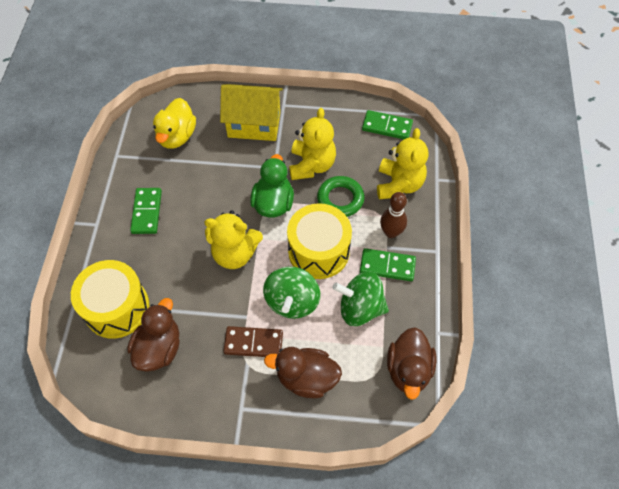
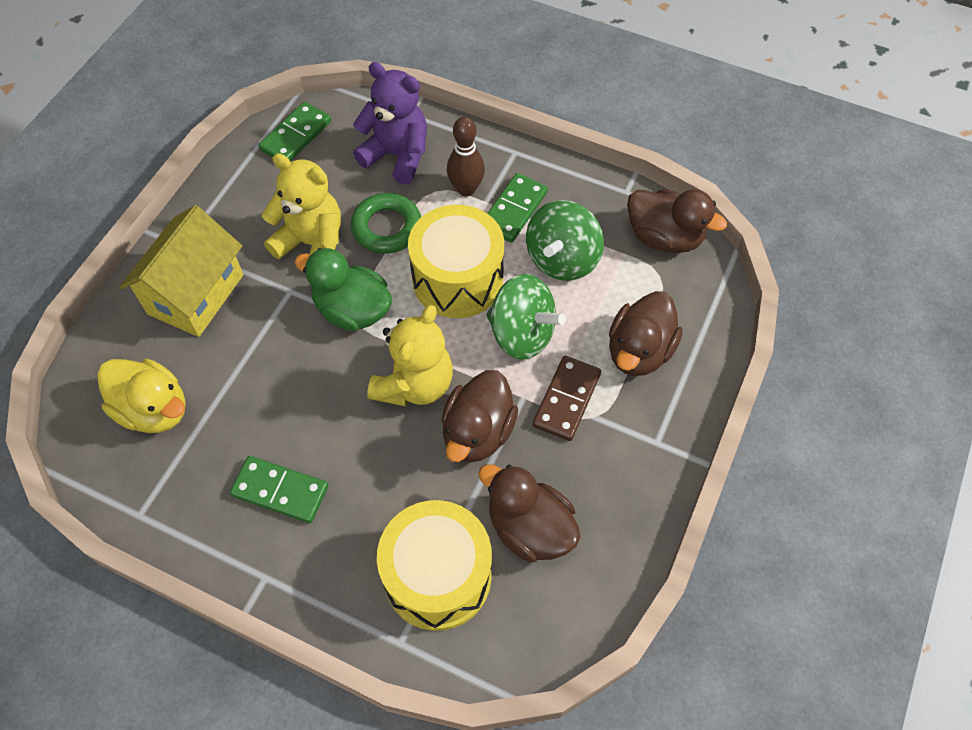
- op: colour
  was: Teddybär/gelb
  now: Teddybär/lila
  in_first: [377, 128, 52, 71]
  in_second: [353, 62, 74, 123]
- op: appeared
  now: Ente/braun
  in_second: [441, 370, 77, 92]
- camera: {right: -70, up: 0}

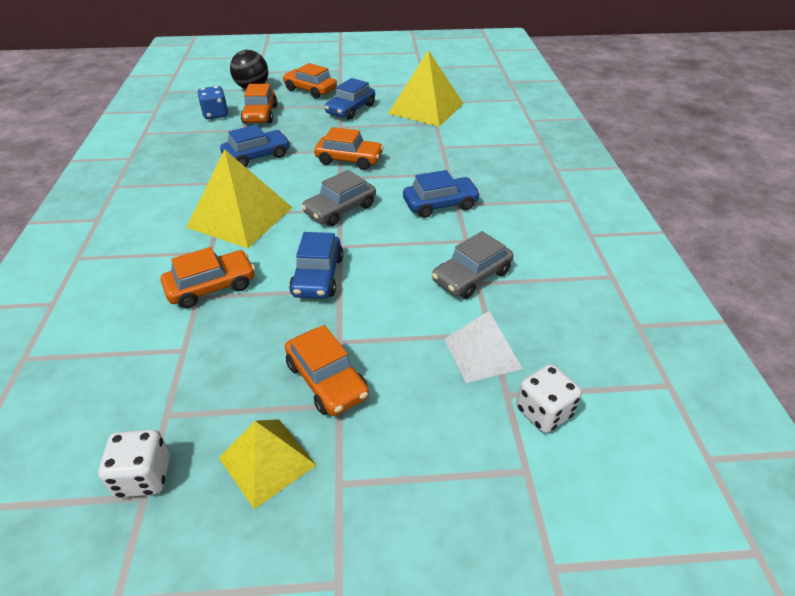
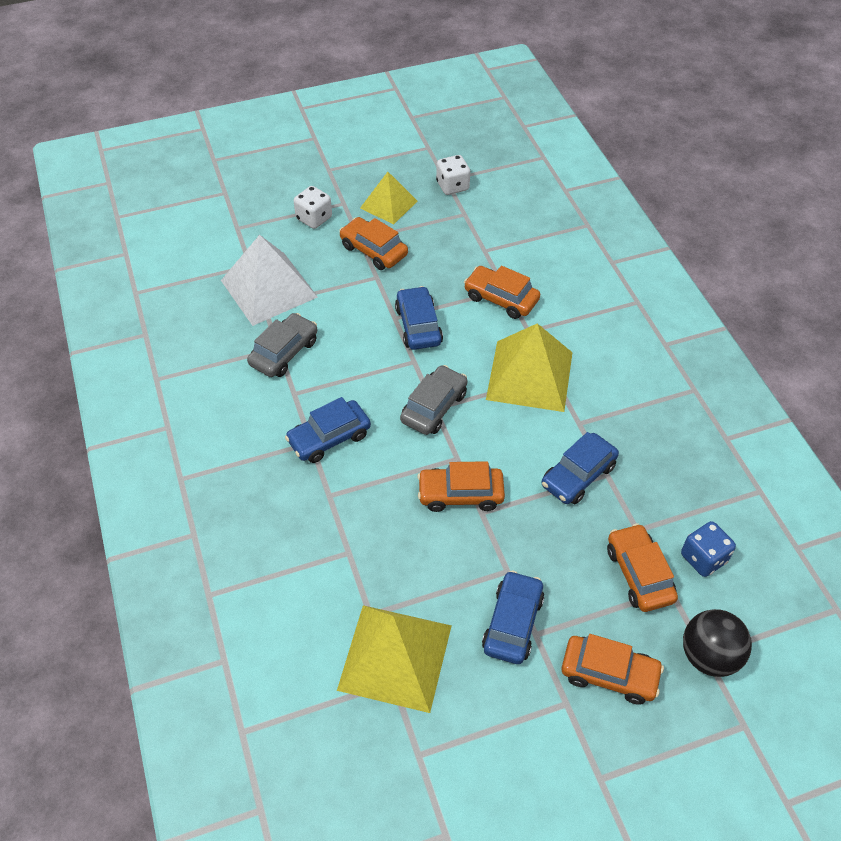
- op: spun
  was: Auto/orange
  in_first: [161, 247, 94, 61]
  in_second: [464, 266, 76, 53]
  clockwise: 75
- op: size
  was: Pyramide/weiß
  in_first: [444, 311, 79, 72]
  in_second: [221, 235, 97, 91]
  ratio: 1.62
- op: relocated
  was: Spielwürfel/weiß
  in_first: [516, 364, 66, 69]
  in_second: [294, 186, 38, 43]
- camera: {right: 165, up: 10}

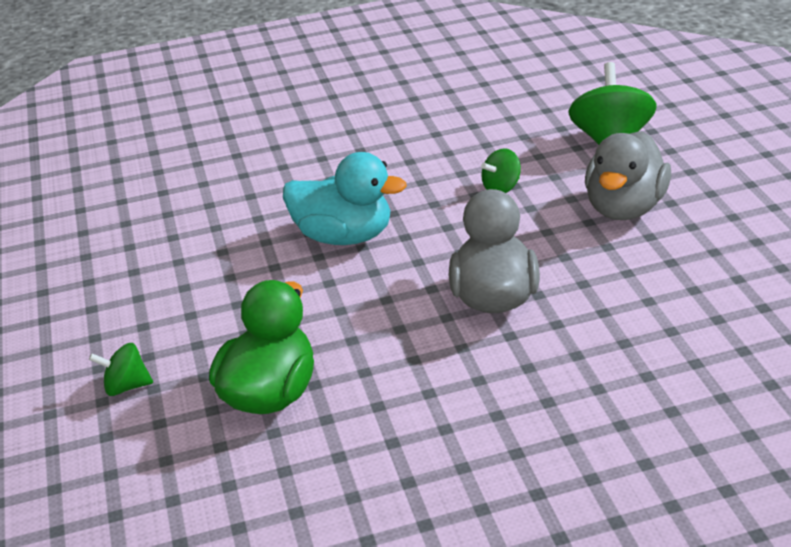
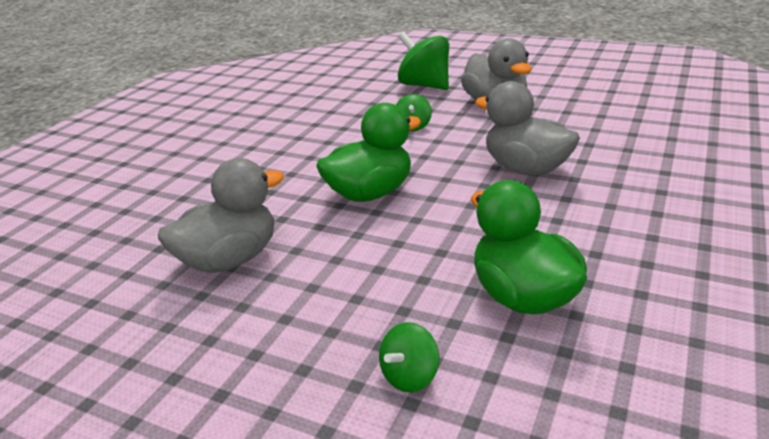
- op: colour
  was: Ente/türkis
  now: Ente/grün
  in_first: [283, 152, 124, 93]
  in_second: [316, 103, 105, 99]
- op: appeared
  now: Ente/grau
  in_second: [158, 158, 126, 115]
- camera: {right: -50, up: -5}

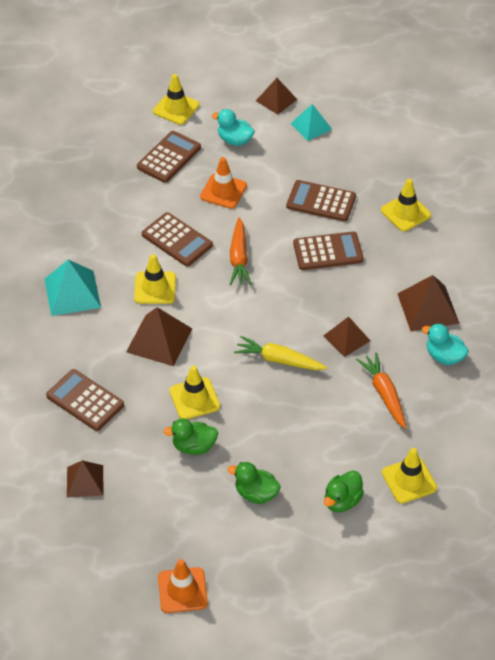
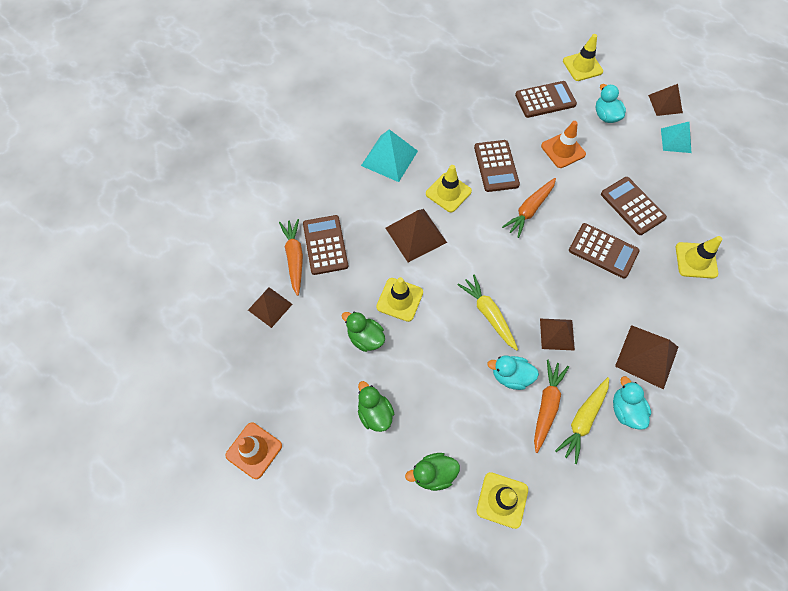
- op: appeared
  now: Karotte/orange
  in_second: [279, 219, 24, 77]
- op: appeared
  now: Ente/türkis
  in_second: [487, 355, 52, 35]
- op: appeared
  now: Karotte/gelb
  in_second: [555, 377, 54, 87]
- camera: {right: 40, up: 15}

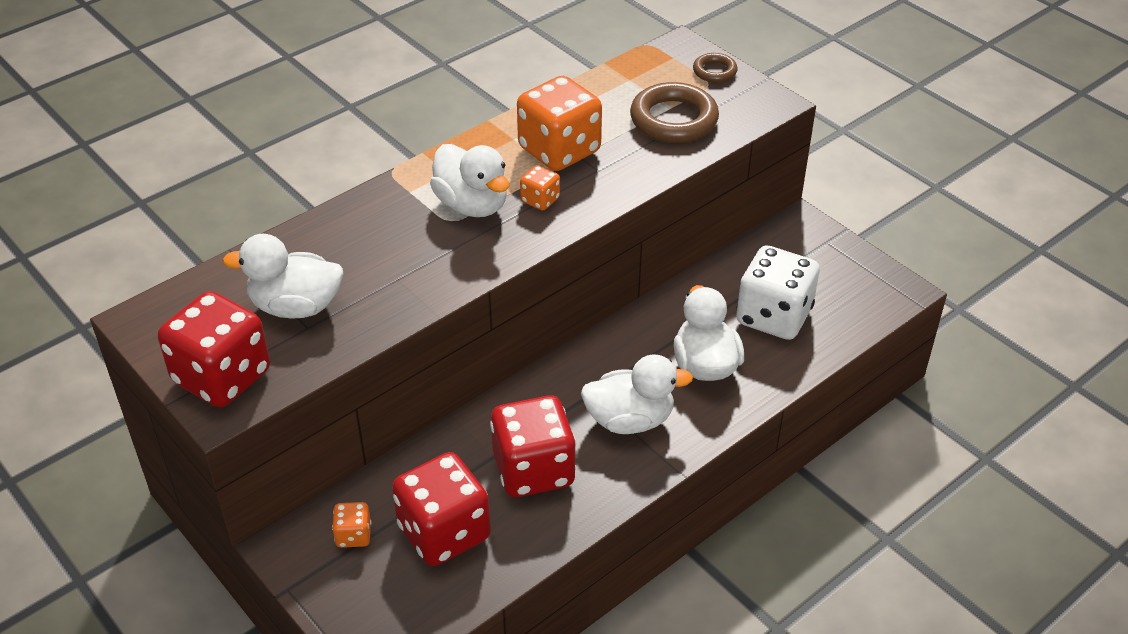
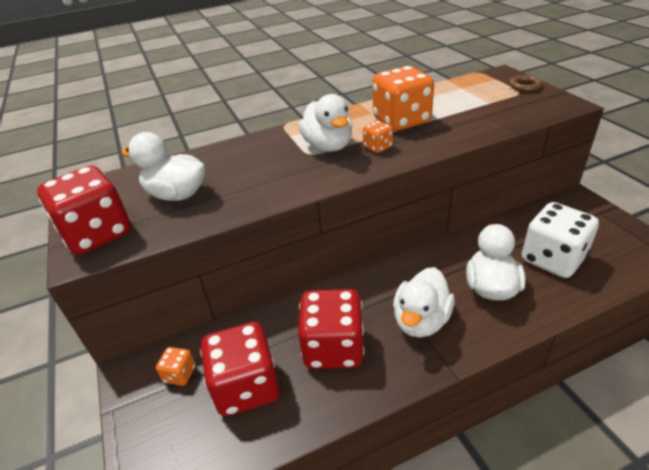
- op: missing
  was: Ring/braun
  in_first: [630, 82, 89, 61]
- op: spun
  was: Ente/weiß
  in_first: [581, 354, 112, 80]
  in_second: [393, 267, 62, 71]
  clockwise: 105
- camera: {right: 20, up: -5}

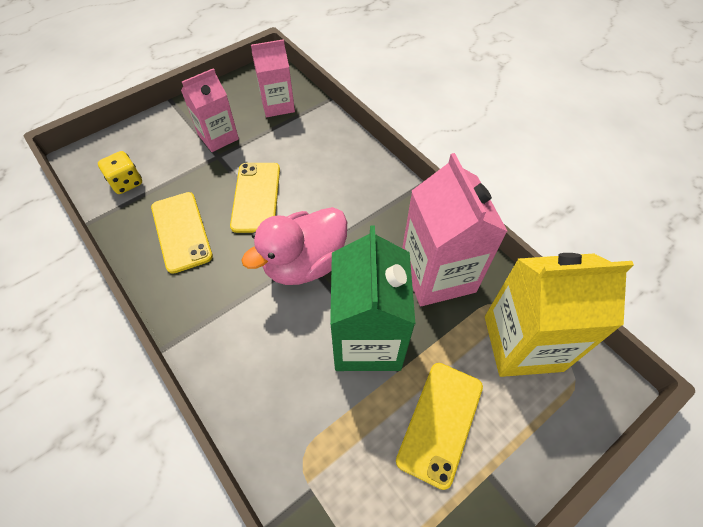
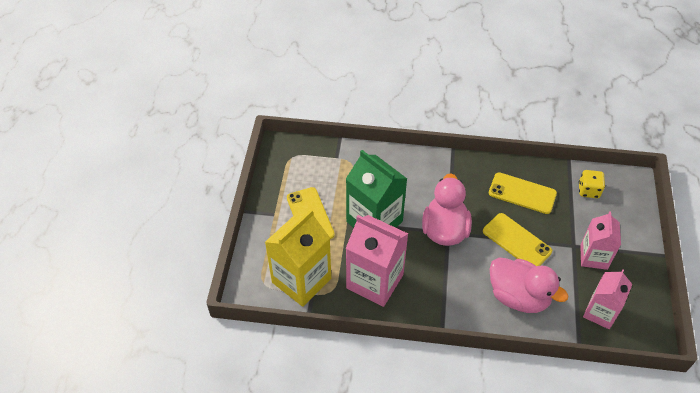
- op: appeared
  now: Ente/rosa
  in_second: [490, 257, 78, 56]
- camera: {right: 135, up: -5}

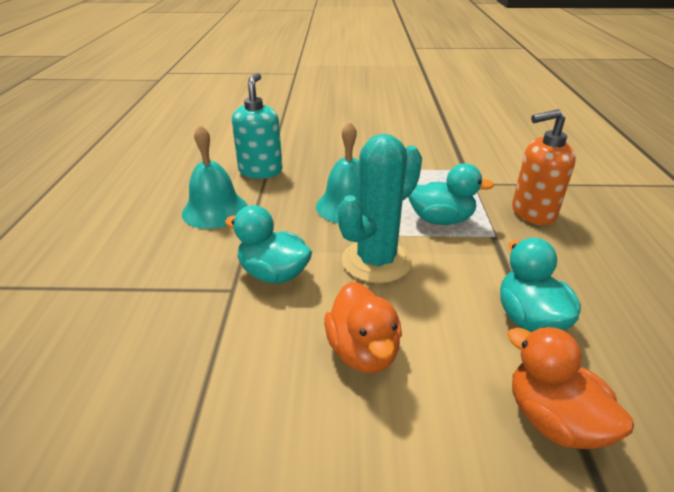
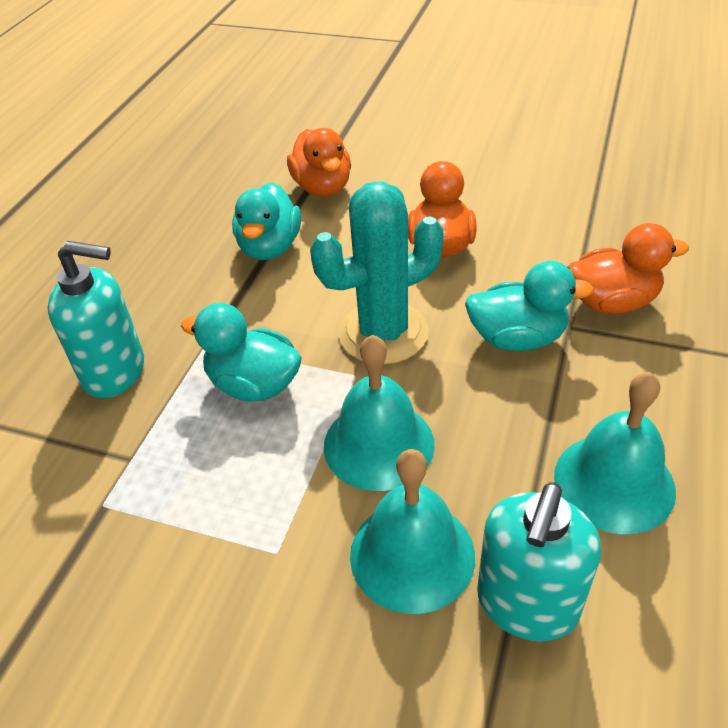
- op: colour
  was: Seifenspender/orange
  now: Seifenspender/türkis
  in_first: [512, 109, 64, 116]
  in_second: [48, 241, 96, 157]
- op: spun
  was: Ente/türkis
  in_first: [225, 205, 87, 79]
  in_second: [465, 261, 129, 90]
  clockwise: -45
- op: appeared
  now: Ente/orange
  in_second: [568, 223, 121, 91]
- op: appeared
  now: Glocke/türkis
  in_second: [350, 449, 125, 165]
- camera: {right: -160, up: 10}

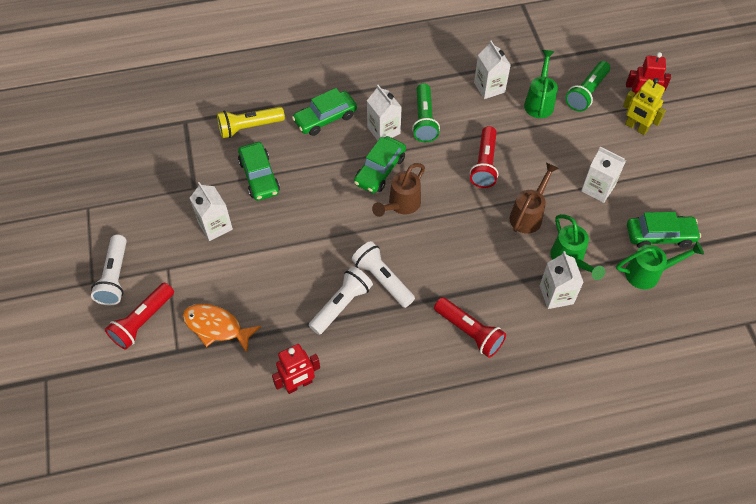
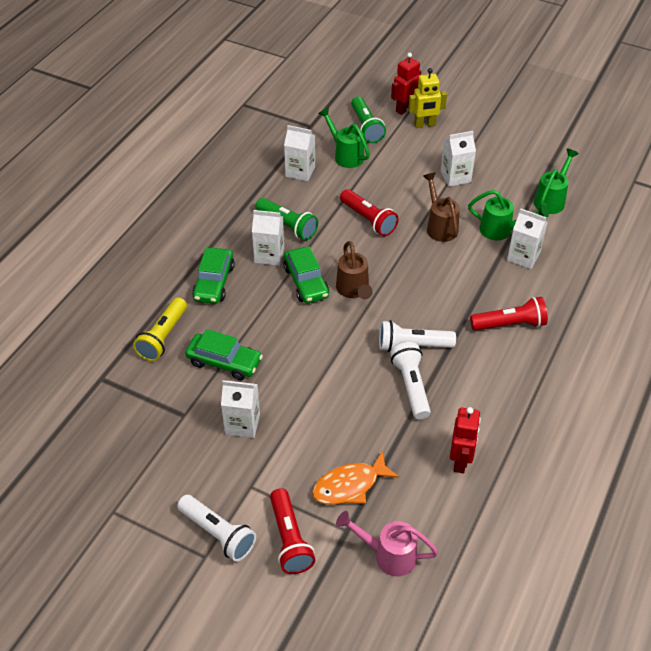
- op: missing
  was: Auto/grün
  in_first: [627, 212, 74, 36]
- op: appeared
  now: Gießkanne/rosa
  in_second: [336, 511, 103, 66]
- camera: {right: -50, up: -10}

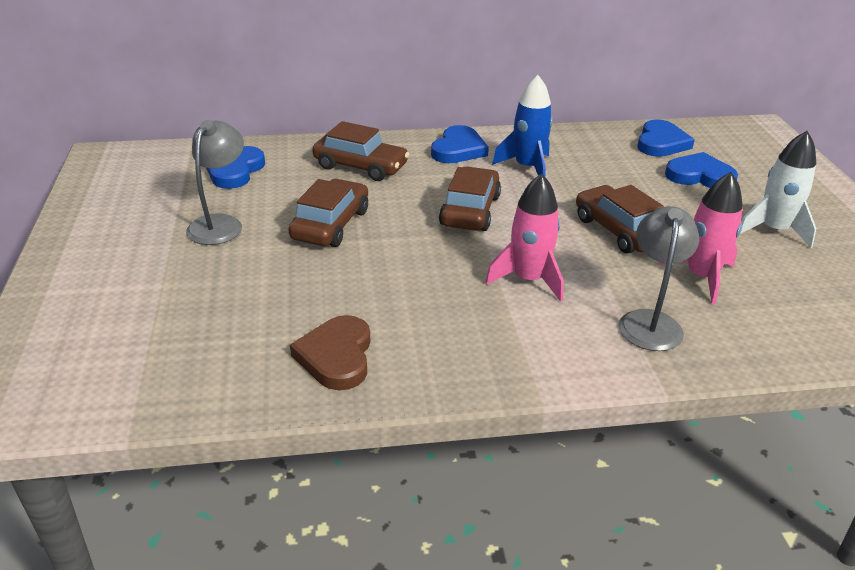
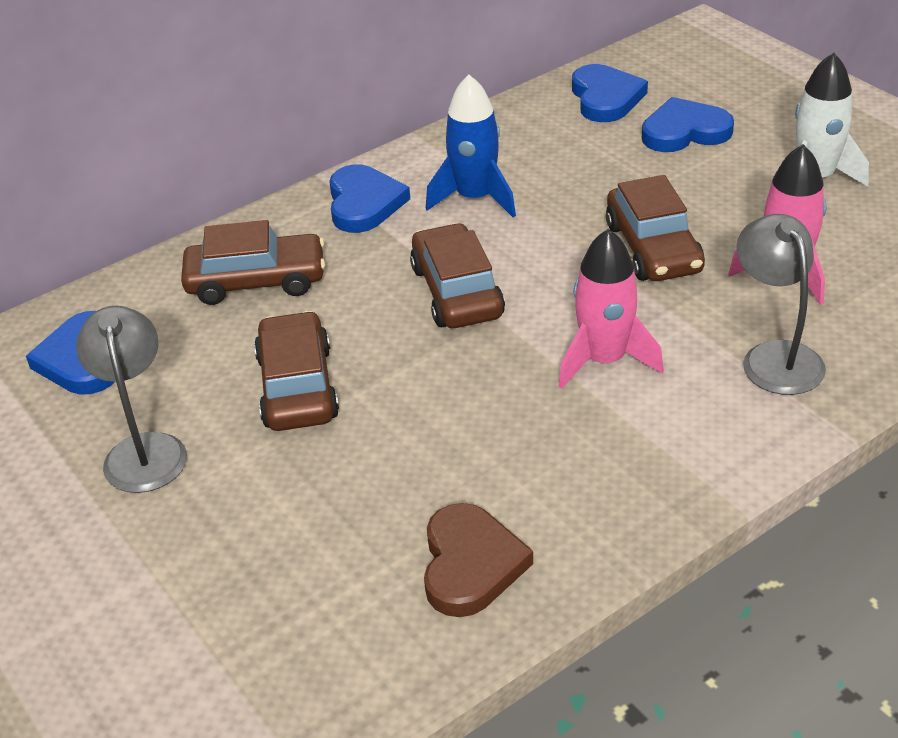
- op: spun
  was: Auto/braun
  in_first: [576, 185, 88, 69]
  in_second: [606, 175, 99, 106]
  clockwise: -135
- op: spun
  was: Herz/braun
  in_first: [290, 315, 80, 75]
  in_second: [424, 503, 109, 114]
  clockwise: -150
- camera: {right: -25, up: 5}

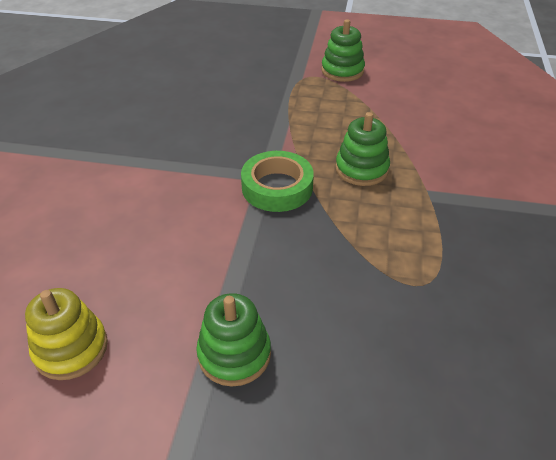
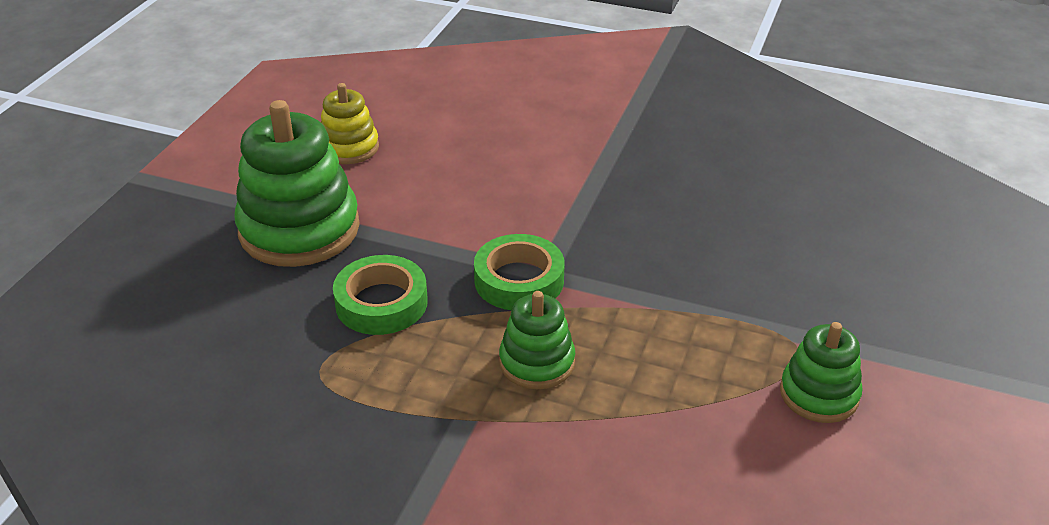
- op: size
  was: Stapelspielzeug/grün
  in_first: [196, 293, 75, 93]
  in_second: [234, 100, 126, 167]
  ratio: 1.82
- op: appeared
  now: Klebeband/grün
  in_second: [333, 255, 95, 80]
- camera: {right: 100, up: -5}

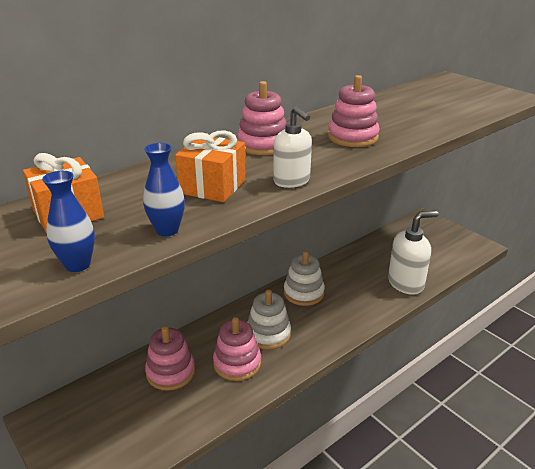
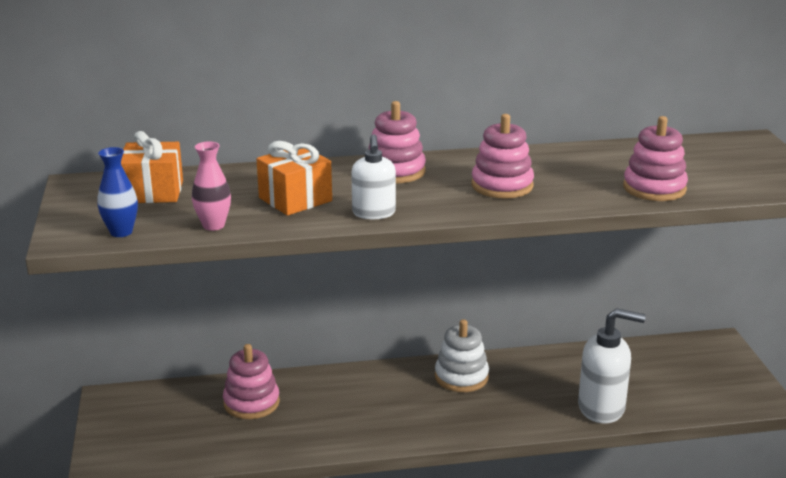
- op: colour
  was: Vase/blau
  now: Vase/rosa
  in_first: [143, 143, 42, 93]
  in_second: [192, 141, 39, 90]
- op: missing
  was: Stapelspielzeug/weiß
  in_first: [248, 290, 43, 60]
- op: relocated
  was: Stapelspielzeug/rosa
  in_first: [213, 317, 48, 64]
  in_second: [623, 116, 65, 85]
- camera: {right: 30, up: -5}

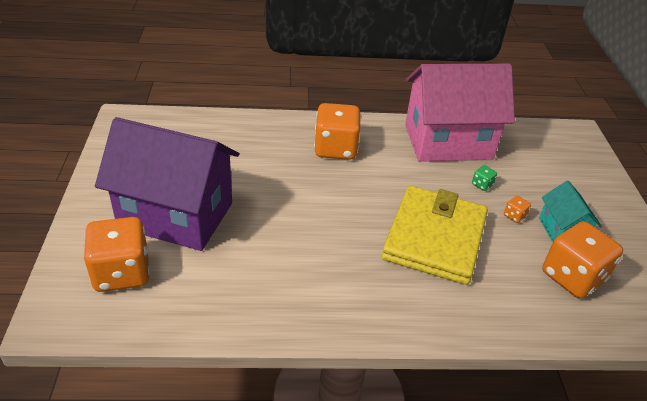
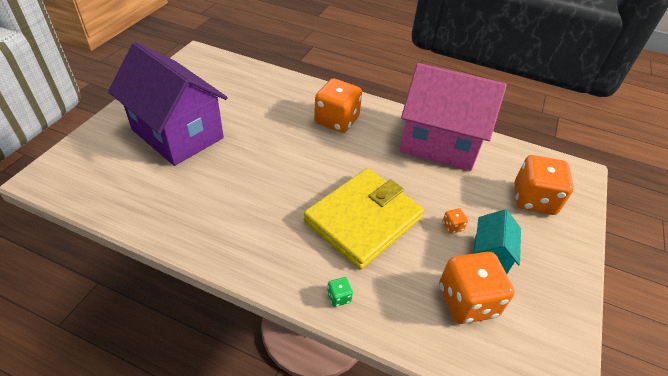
- op: relocated
  was: Spielwürfel/grün
  in_first: [472, 165, 25, 26]
  in_second: [327, 277, 26, 30]
- op: relocated
  was: Spielwürfel/orange
  in_first: [84, 217, 66, 75]
  in_second: [515, 155, 59, 60]
- camera: {right: 25, up: 5}

